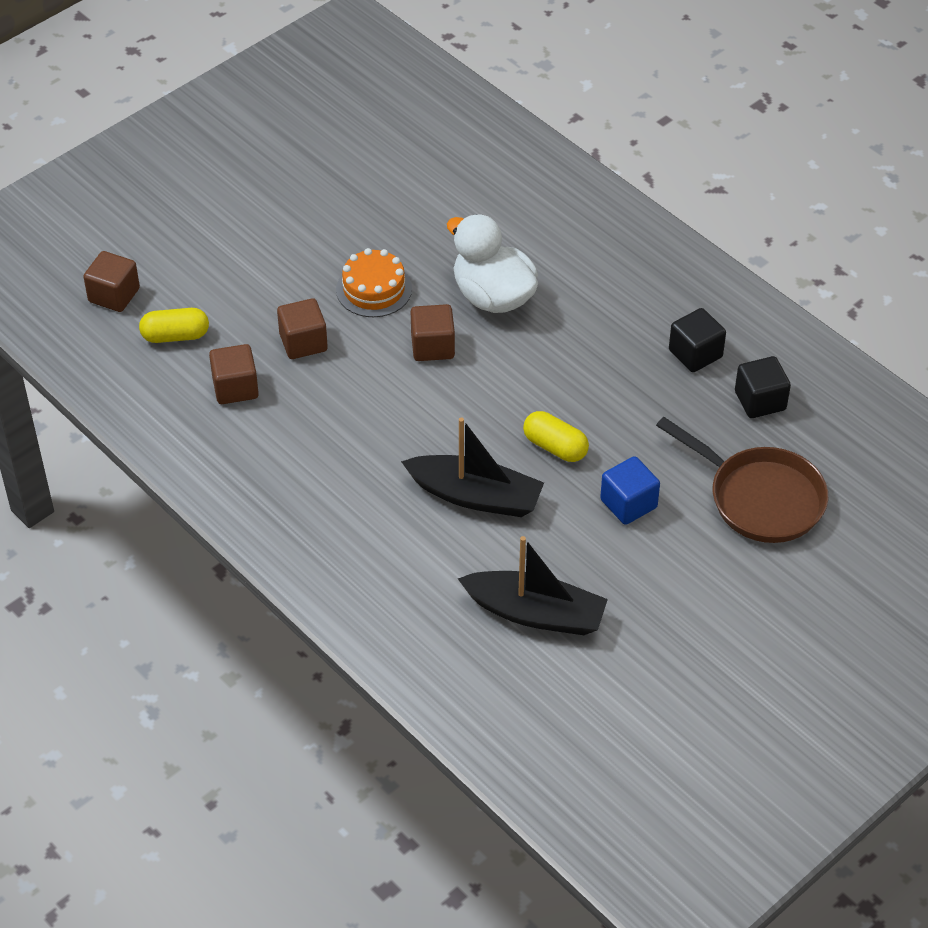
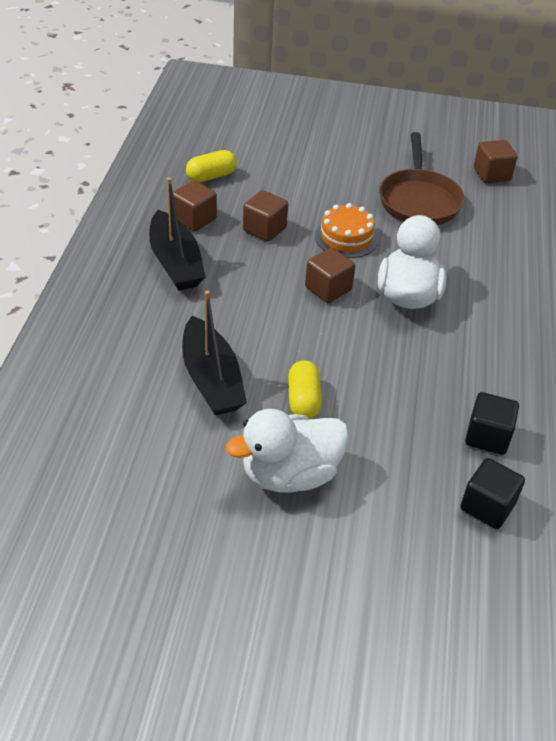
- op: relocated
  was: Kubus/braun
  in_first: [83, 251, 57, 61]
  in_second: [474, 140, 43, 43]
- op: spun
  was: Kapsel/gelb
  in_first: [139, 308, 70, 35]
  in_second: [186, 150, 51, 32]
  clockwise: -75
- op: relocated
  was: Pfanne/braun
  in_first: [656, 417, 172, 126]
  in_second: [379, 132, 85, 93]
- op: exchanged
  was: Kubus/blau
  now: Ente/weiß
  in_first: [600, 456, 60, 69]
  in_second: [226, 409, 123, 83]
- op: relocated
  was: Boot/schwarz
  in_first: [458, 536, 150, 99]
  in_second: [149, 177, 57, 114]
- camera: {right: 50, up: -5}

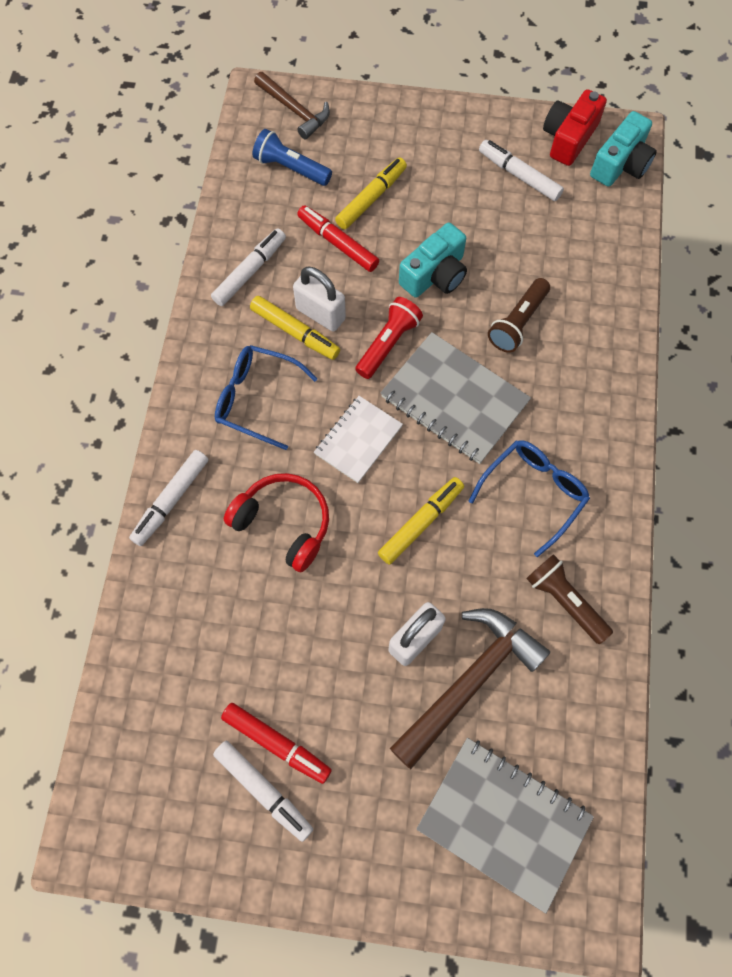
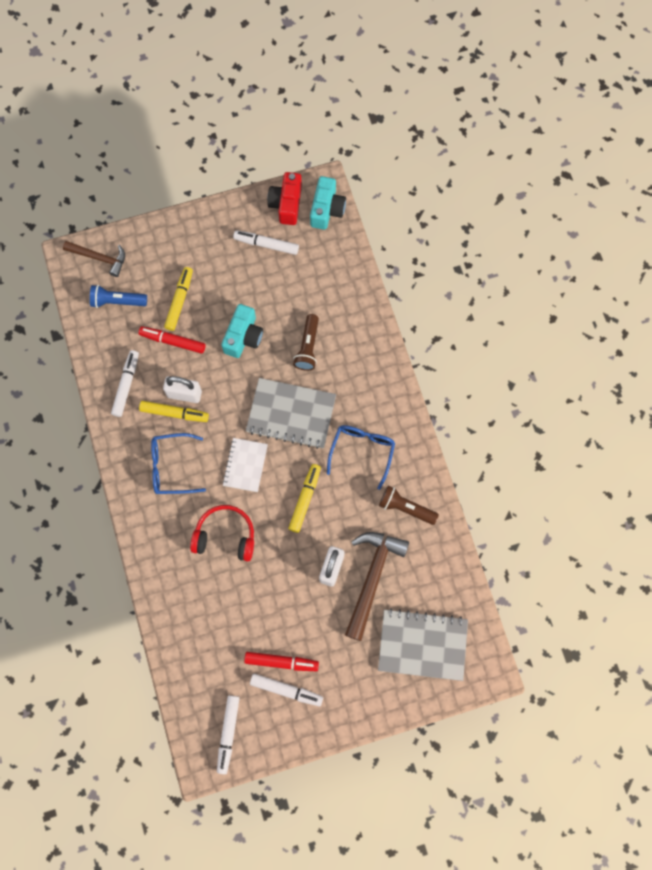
- op: missing
  was: Taschenlampe/rot
  in_first: [355, 297, 68, 82]
- op: relocated
  was: Filzstift/weiß
  in_first: [129, 450, 79, 96]
  in_second: [217, 695, 23, 79]
- camera: {right: -25, up: 5}

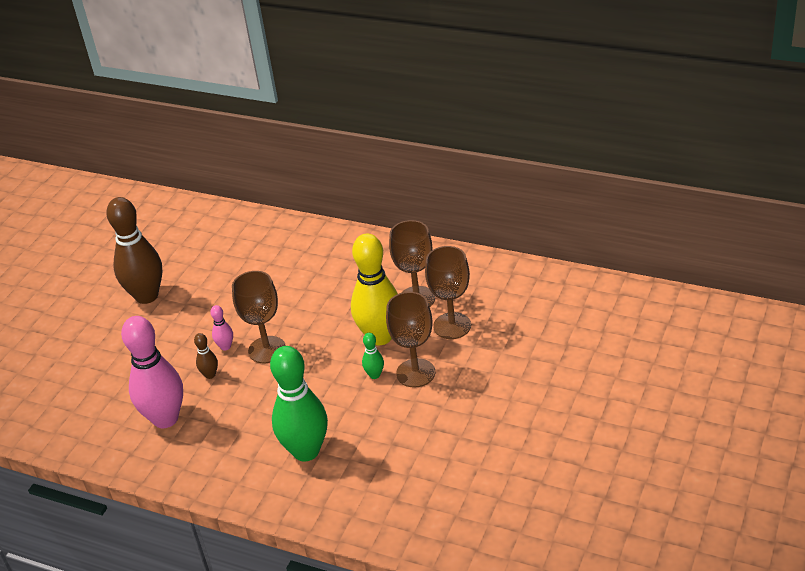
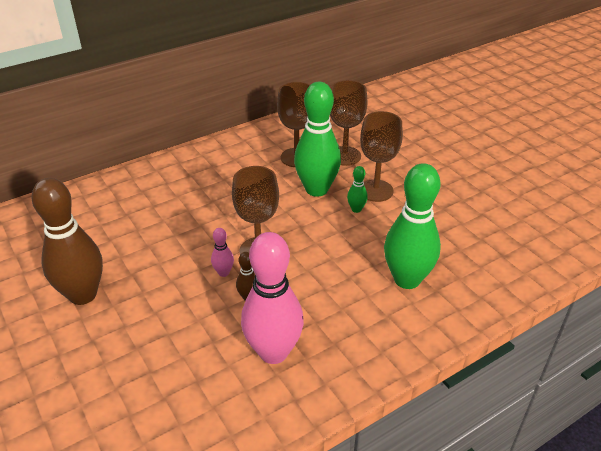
- op: colour
  was: Bowlingkegel/gelb
  now: Bowlingkegel/grün
  in_first: [351, 234, 47, 111]
  in_second: [294, 82, 47, 115]
- camera: {right: -60, up: 0}

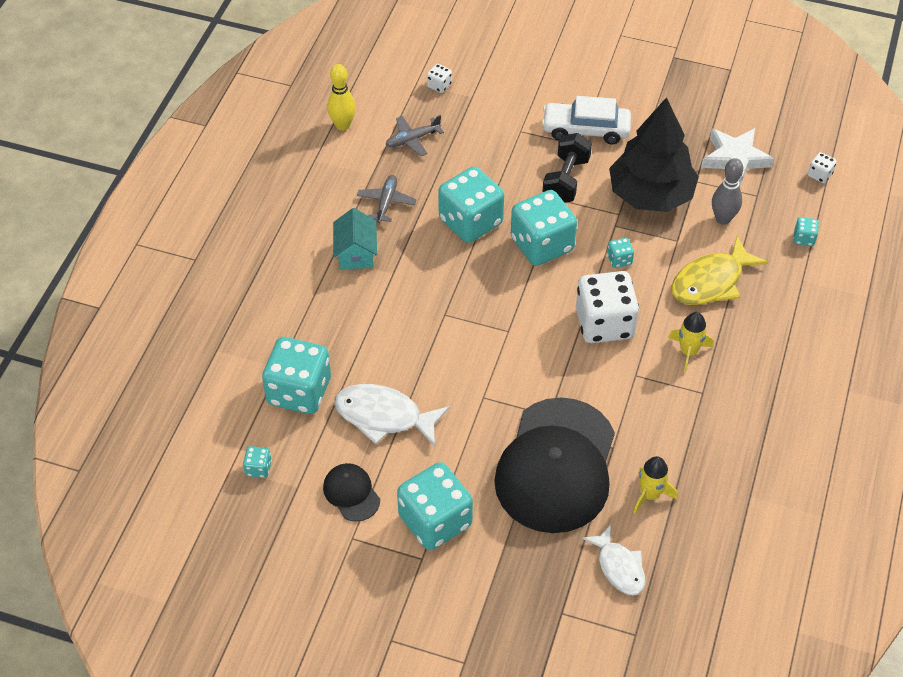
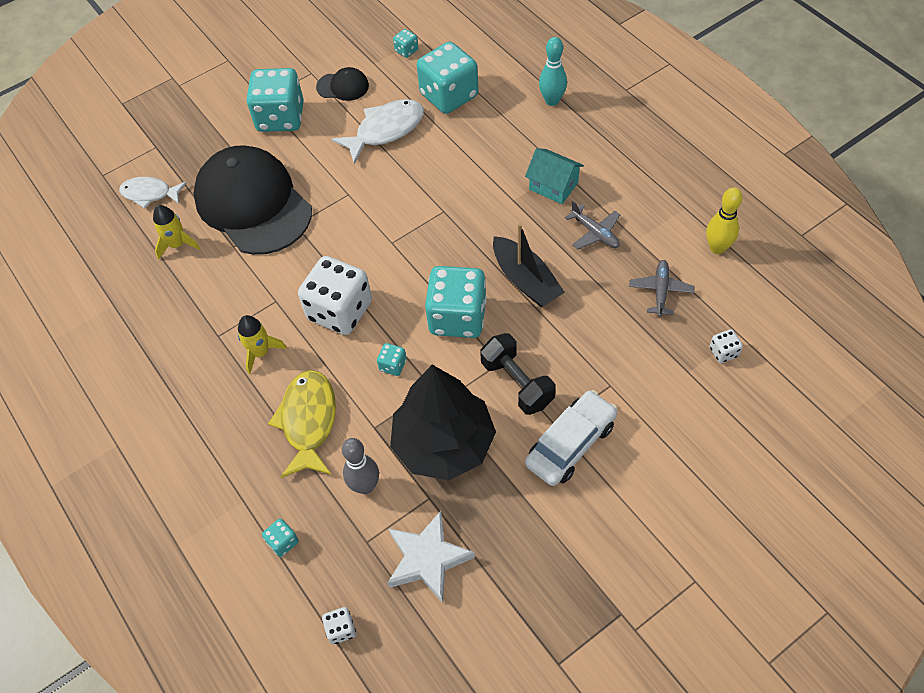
- op: exchanged
  was: Spielwürfel/türkis
  now: Boot/schwarz
  in_first: [438, 166, 66, 77]
  in_second: [493, 223, 72, 84]
- op: appeared
  now: Bowlingkegel/türkis
  in_second: [539, 37, 28, 69]
- camera: {right: 130, up: 5}

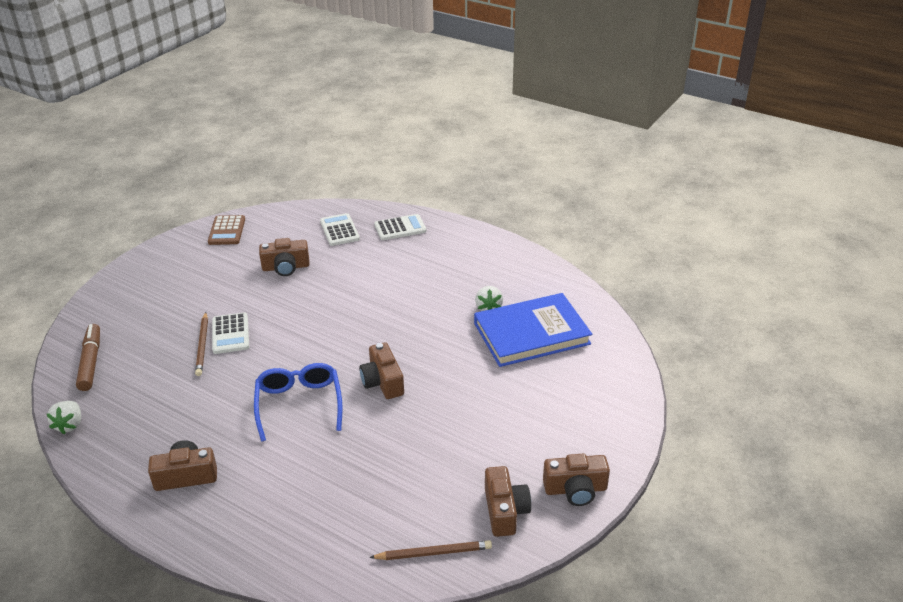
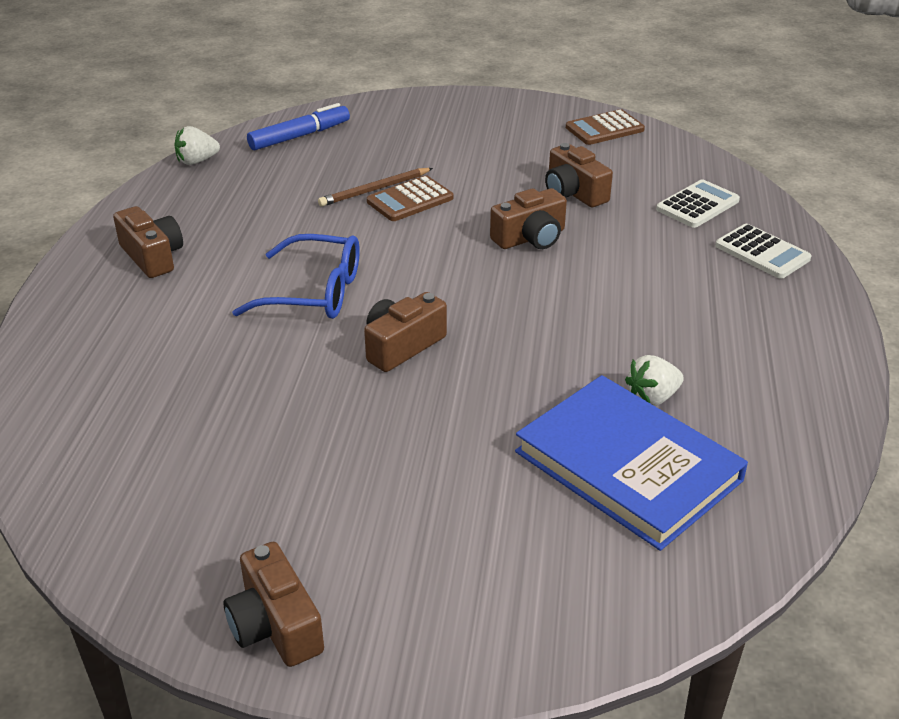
- op: colour
  was: Taschenrechner/weiß
  now: Taschenrechner/braun
  in_first: [212, 312, 37, 42]
  in_second: [367, 175, 87, 46]
- op: colour
  was: Filzstift/braun
  now: Filzstift/blau
  in_first: [76, 324, 24, 67]
  in_second: [247, 103, 103, 47]
- op: spun
  was: Brille/blau
  in_first: [254, 363, 89, 79]
  in_second: [232, 234, 128, 85]
  clockwise: 45
- op: relocated
  was: Kamera/braun
  in_first: [485, 466, 46, 71]
  in_second: [490, 188, 77, 61]
- op: missing
  was: Bleistift/braun
  in_first: [369, 540, 123, 20]
- camera: {right: 65, up: 0}

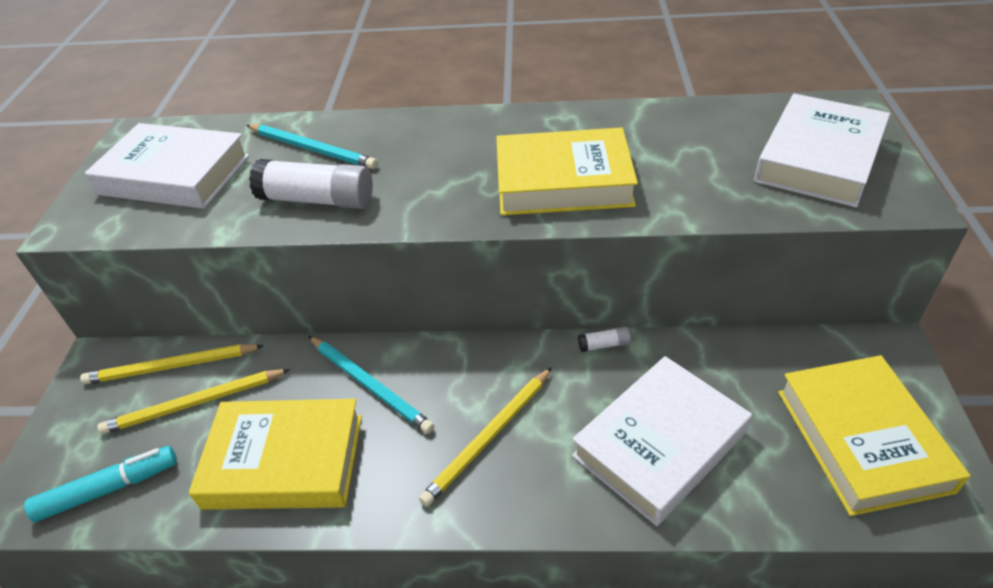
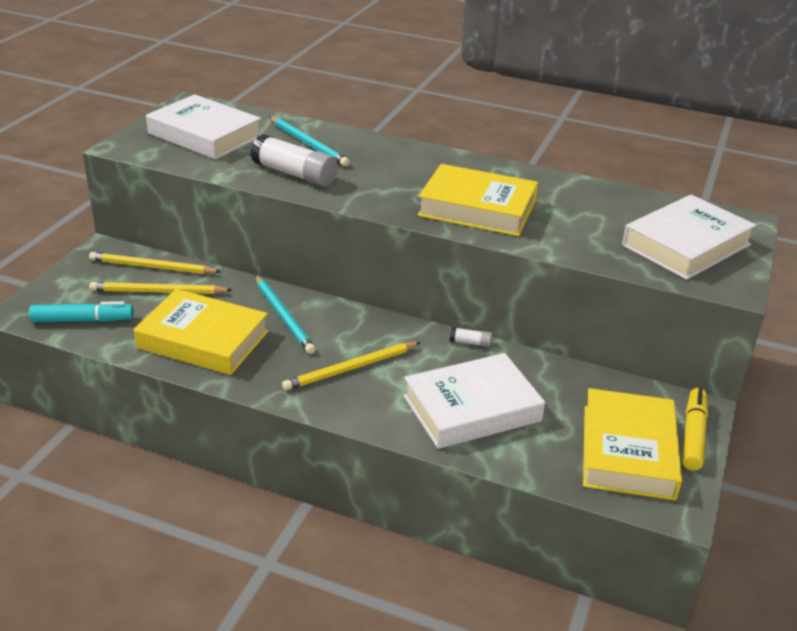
- op: appeared
  now: Filzstift/gelb
  in_second: [682, 388, 26, 83]
- camera: {right: 15, up: -10}

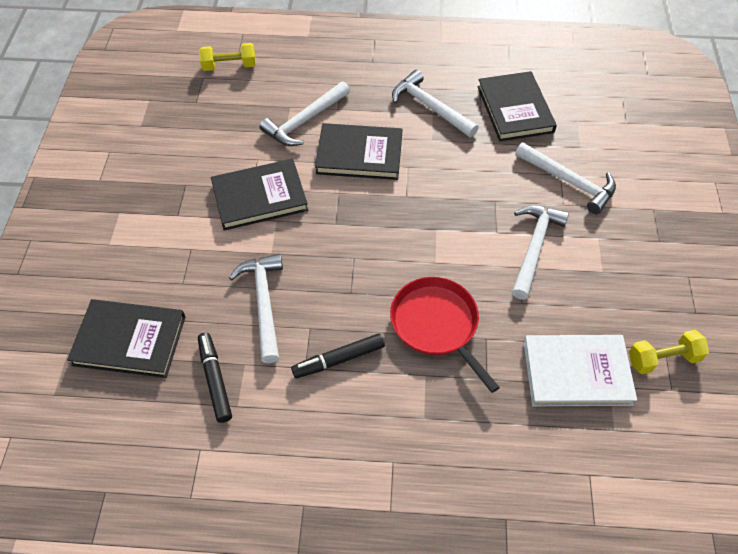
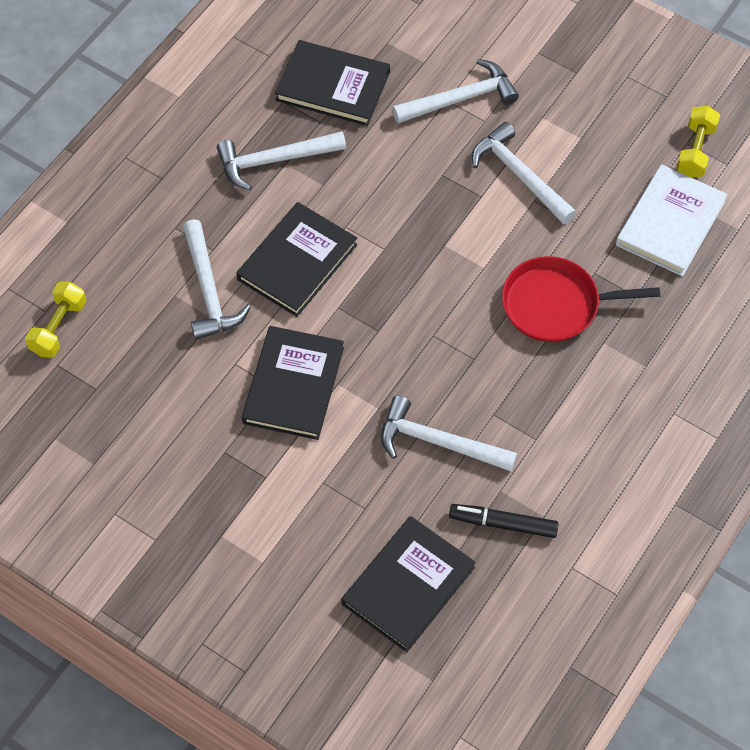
- op: missing
  was: Filzstift/schwarz
  in_first: [291, 333, 94, 45]
- camera: {right: -60, up: 5}

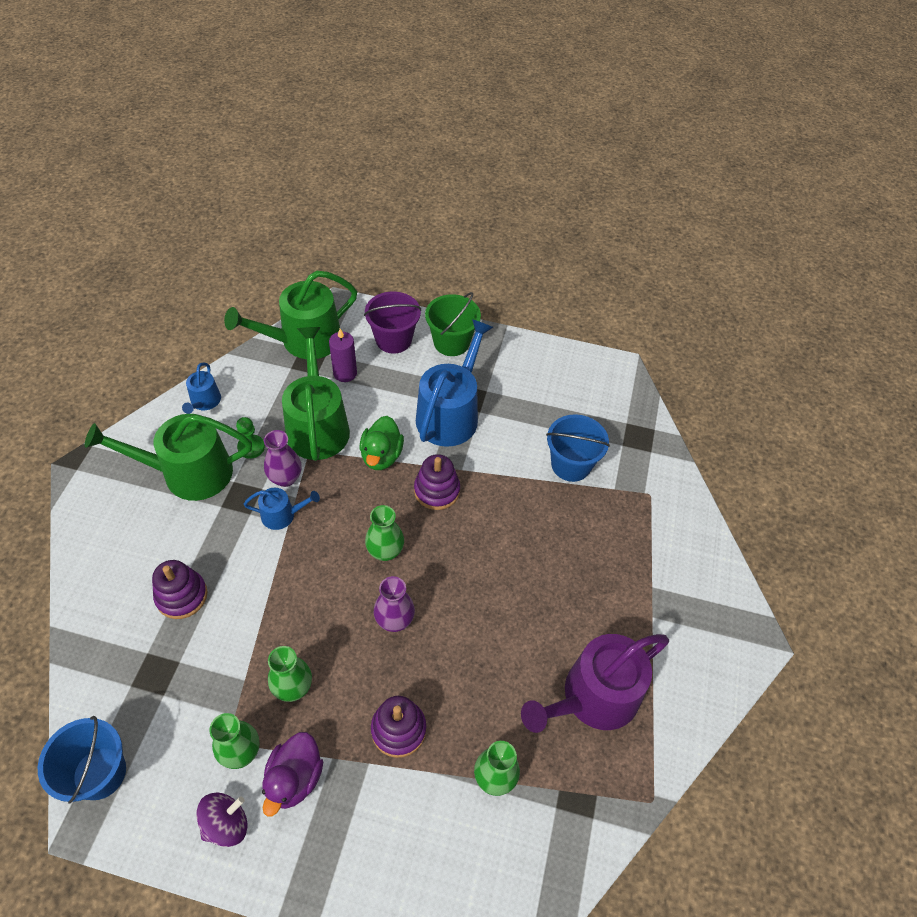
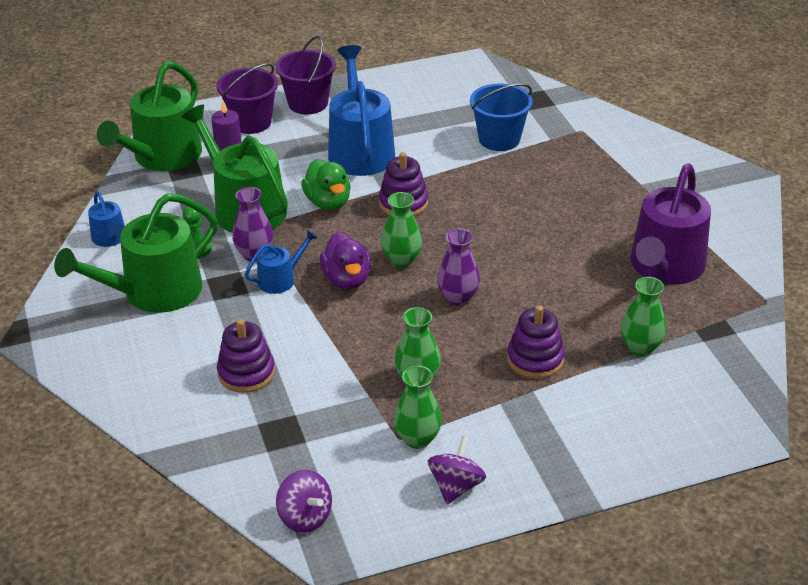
- op: colour
  was: Eimer/grün
  now: Eimer/lila
  in_first: [425, 292, 56, 64]
  in_second: [276, 36, 60, 78]
- op: exchanged
  was: Eimer/blau
  now: Kreisel/lila
  in_first: [38, 716, 88, 88]
  in_second: [276, 470, 56, 63]
- op: relocated
  was: Ente/lila
  in_first: [262, 732, 61, 84]
  in_second: [320, 232, 51, 58]
- camera: {right: -30, up: -15}

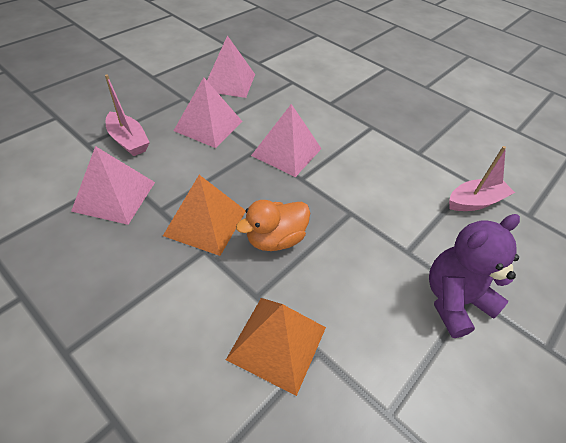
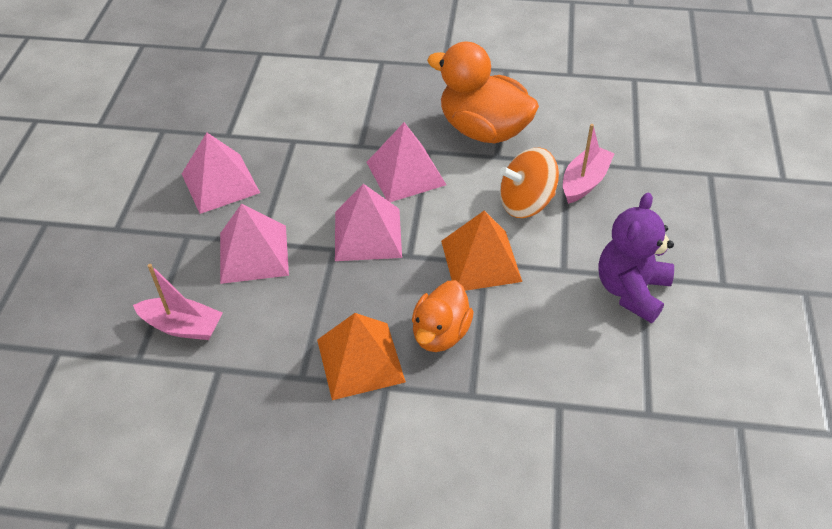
- op: relocated
  was: Pyramide/rosa
  in_first: [71, 146, 84, 79]
  in_second: [366, 122, 80, 80]
- op: relocated
  was: Pyramide/orange
  in_first: [226, 298, 100, 98]
  in_second: [441, 210, 81, 81]
- op: appeared
  now: Ente/orange
  in_second: [427, 41, 112, 102]
- op: appeared
  now: Kreisel/orange
  in_second: [500, 148, 59, 70]
- camera: {right: -30, up: 0}

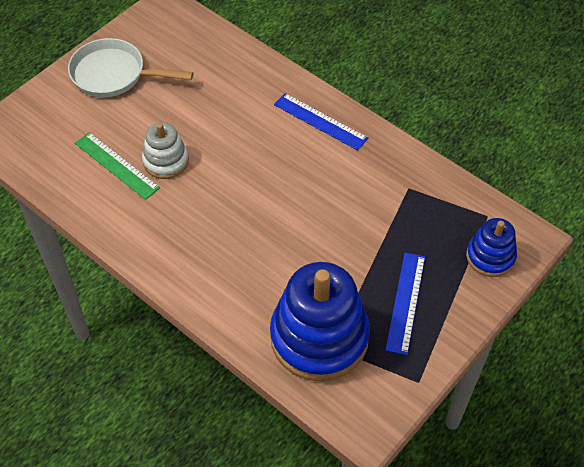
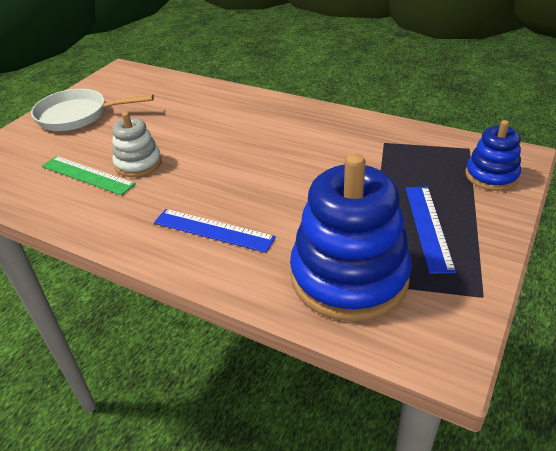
- op: relocated
  was: Lineal/blau
  in_first: [274, 93, 94, 57]
  in_second: [154, 209, 122, 44]
- camera: {right: -10, up: -15}

